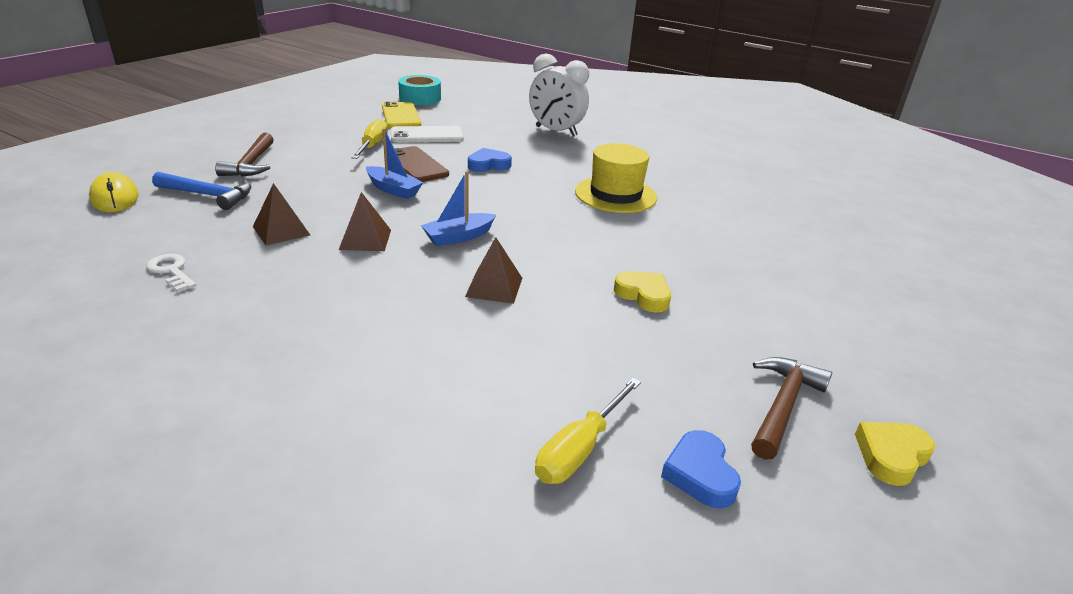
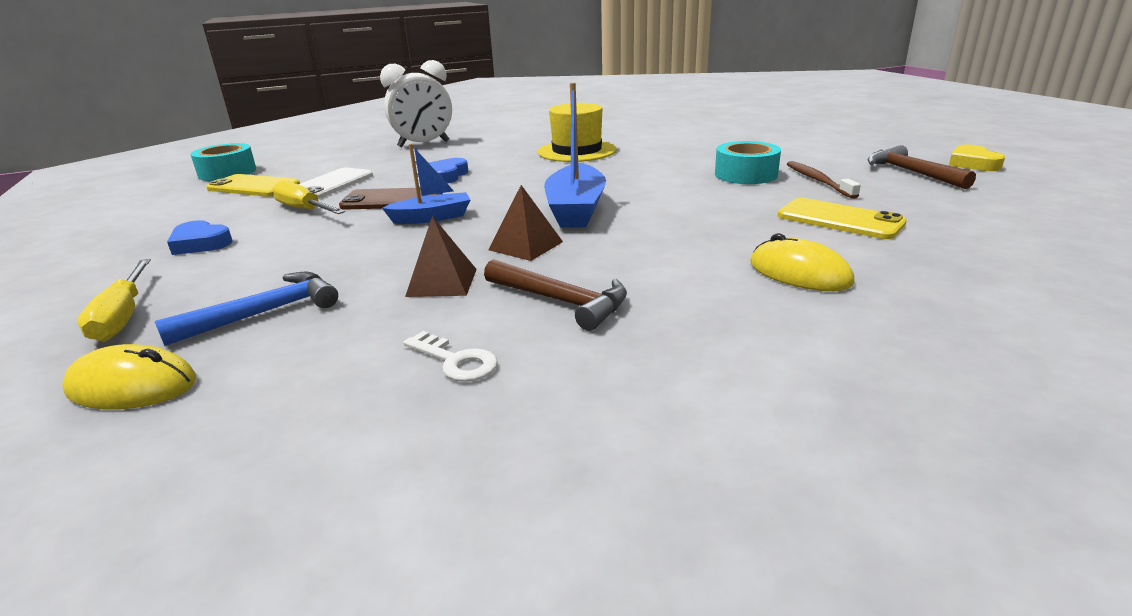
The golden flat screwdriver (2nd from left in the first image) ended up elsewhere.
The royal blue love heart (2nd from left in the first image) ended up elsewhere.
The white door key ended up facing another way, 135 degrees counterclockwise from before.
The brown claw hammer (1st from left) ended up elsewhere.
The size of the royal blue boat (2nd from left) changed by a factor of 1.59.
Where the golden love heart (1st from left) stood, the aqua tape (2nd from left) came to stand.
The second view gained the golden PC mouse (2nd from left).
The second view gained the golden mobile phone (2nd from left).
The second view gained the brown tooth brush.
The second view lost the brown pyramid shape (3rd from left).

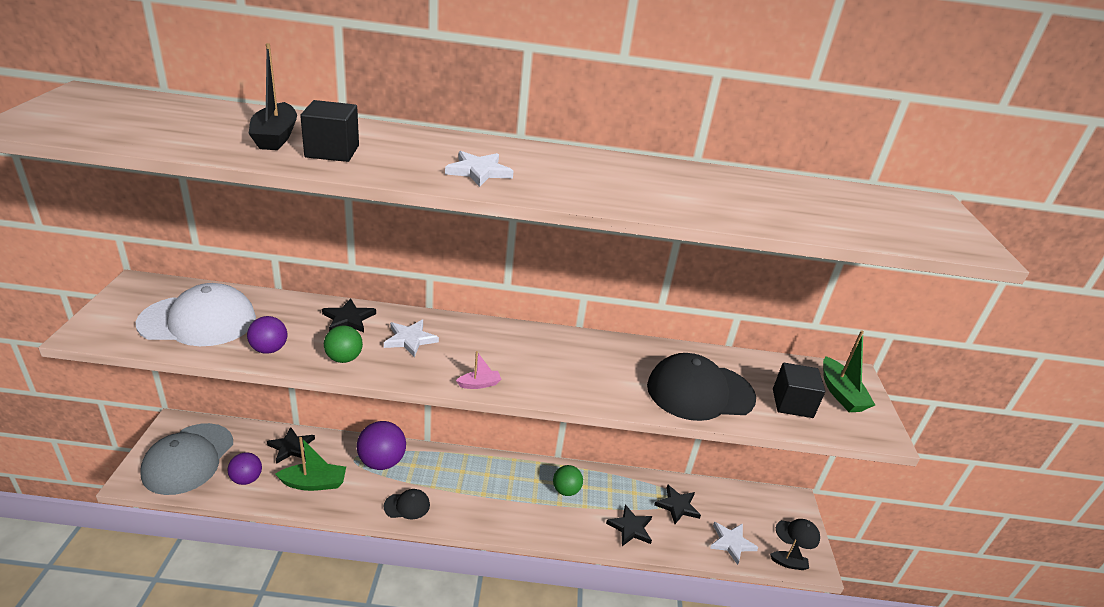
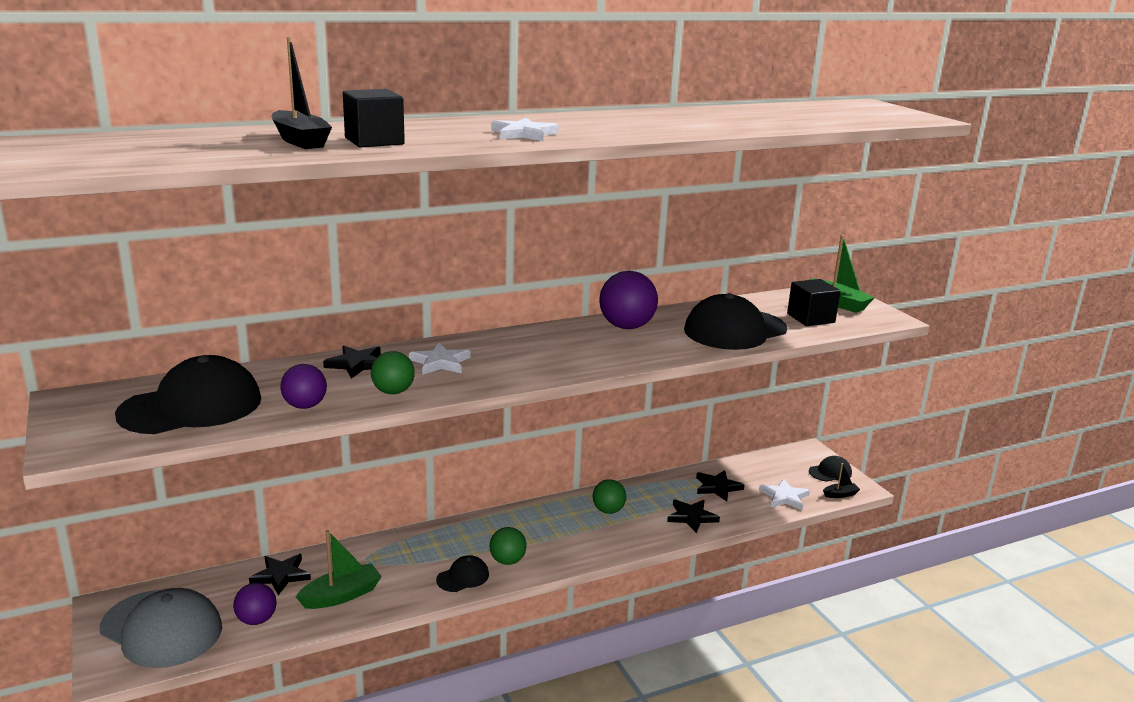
The gray cap ended up facing another way, 45 degrees counterclockwise from before.
What was the white cap turned into the black cap (1st from left).
The second view gained the leaf-green play ball (2nd from left).
The violet play ball (3rd from left) ended up elsewhere.
The second view lost the rose-pink boat.

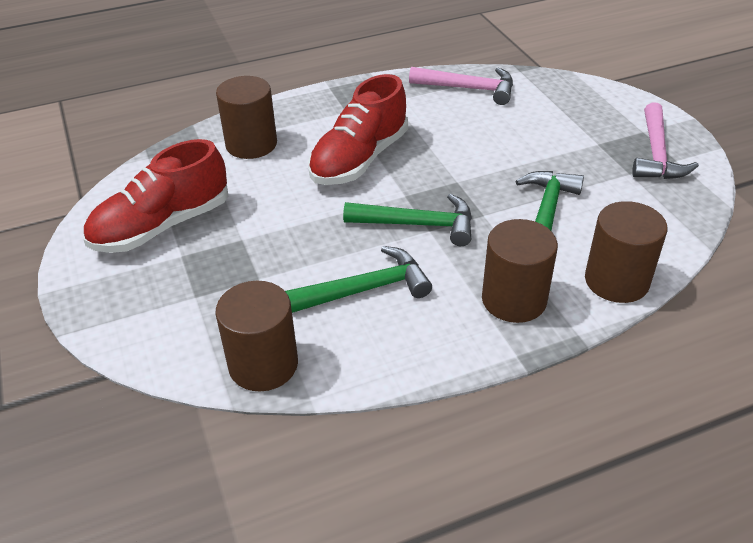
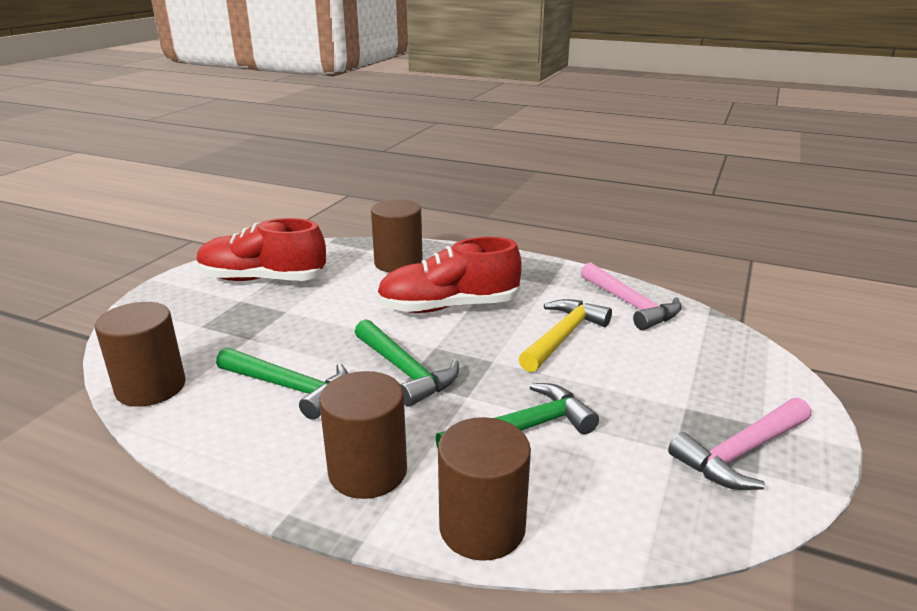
The second view gained the golden claw hammer.

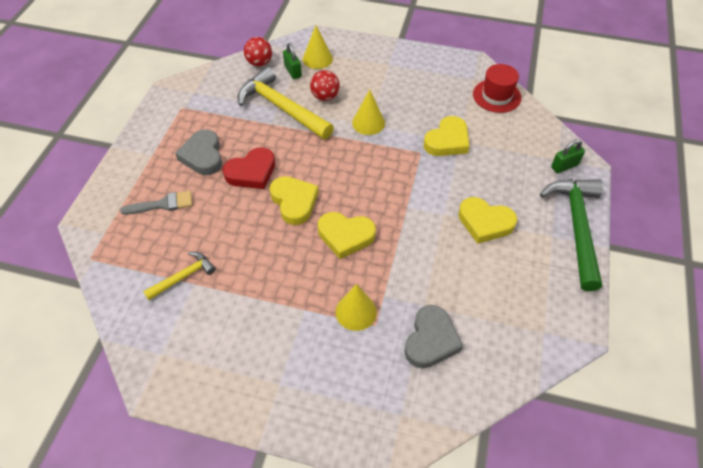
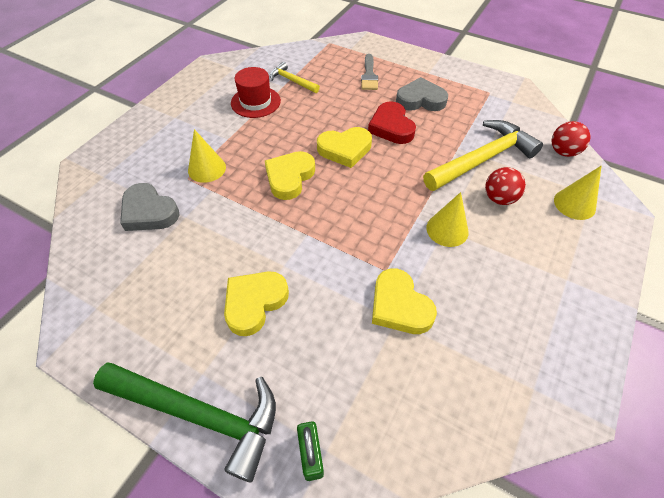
The scarlet top hat ended up elsewhere.
The golden claw hammer (1st from left) ended up facing another way, 150 degrees clockwise from before.
The second view lost the leaf-green small lock (1st from left).

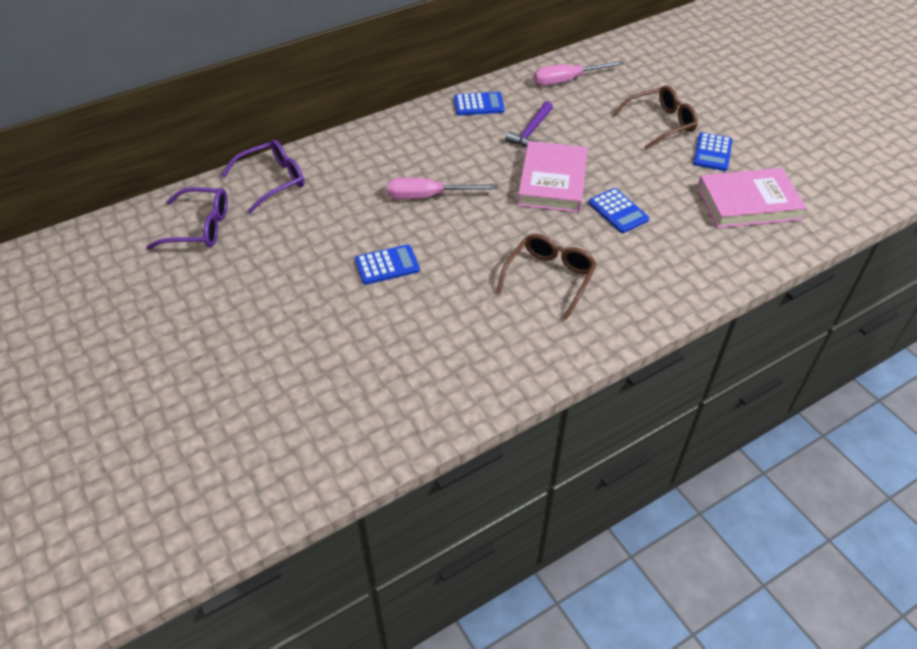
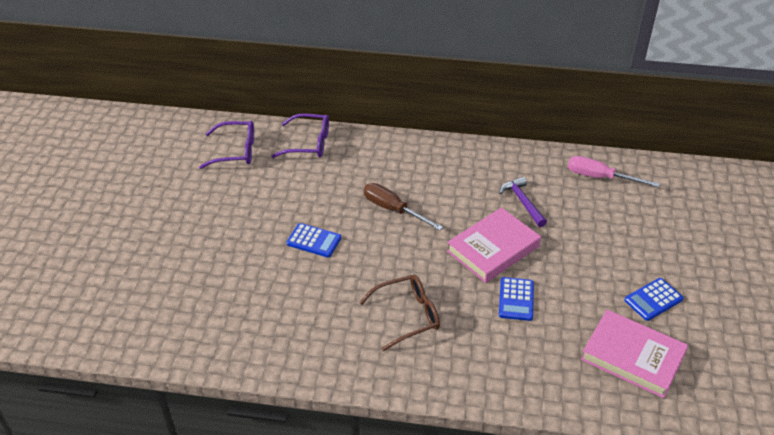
The violet glasses (1st from left) ended up facing another way, 45 degrees counterclockwise from before.
What was the rose-pink flat screwdriver (1st from left) turned into the brown flat screwdriver.
The violet claw hammer ended up facing another way, 90 degrees clockwise from before.
The second view lost the royal blue calculator (2nd from left).
The second view lost the brown glasses (2nd from left).

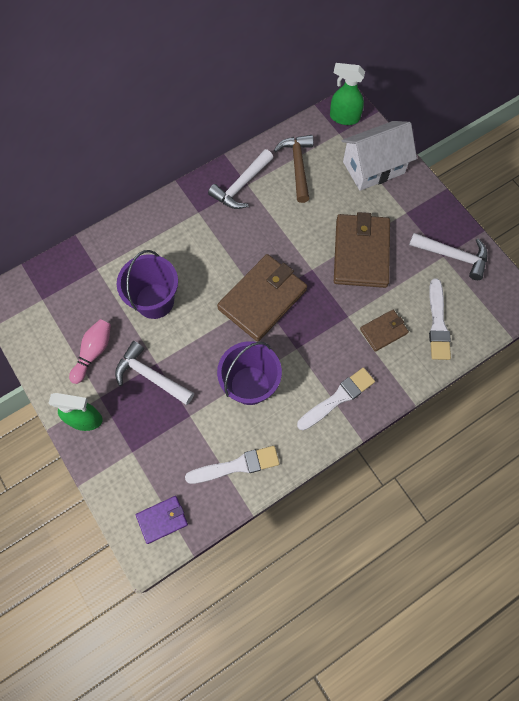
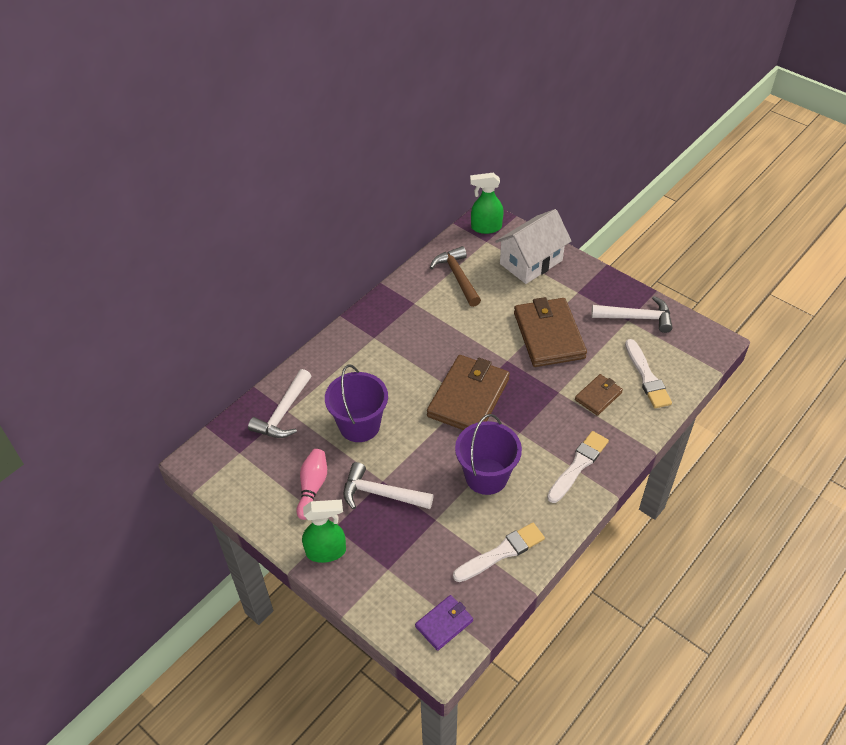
The white claw hammer (2nd from left in the first image) ended up elsewhere.

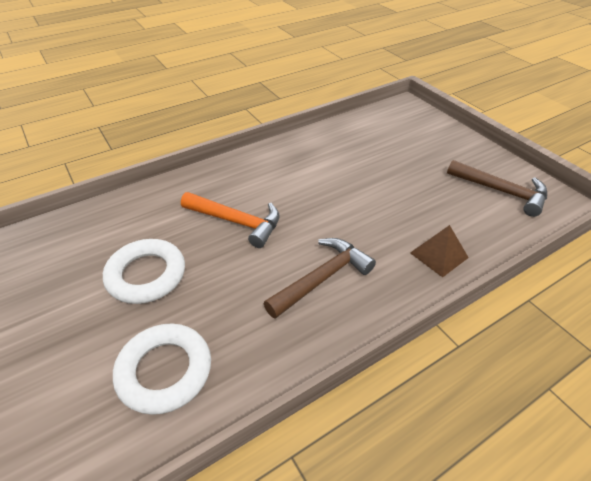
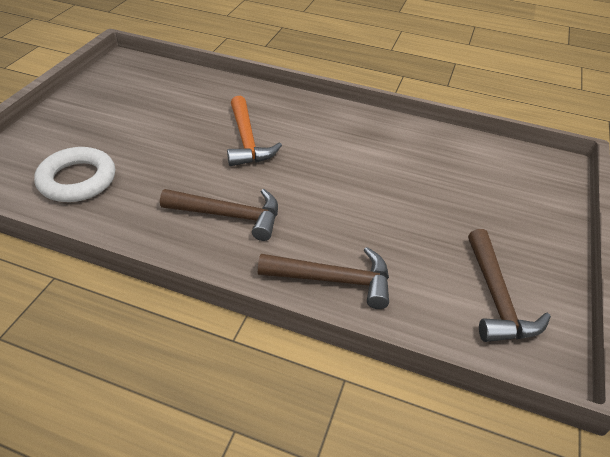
Where the brown pyramid shape stood, the brown claw hammer (2nd from left) came to stand.
The second view lost the white torus (1st from left).

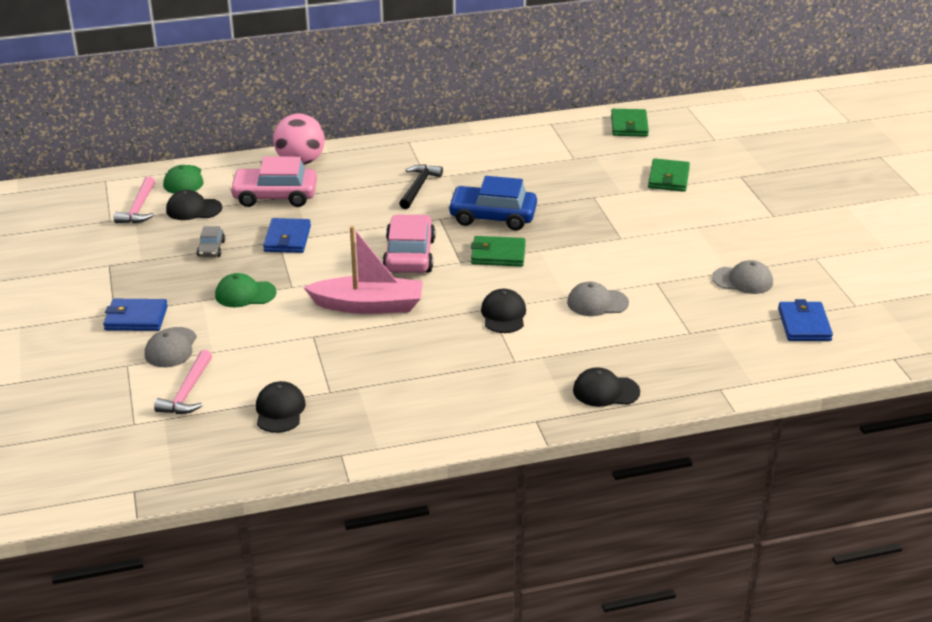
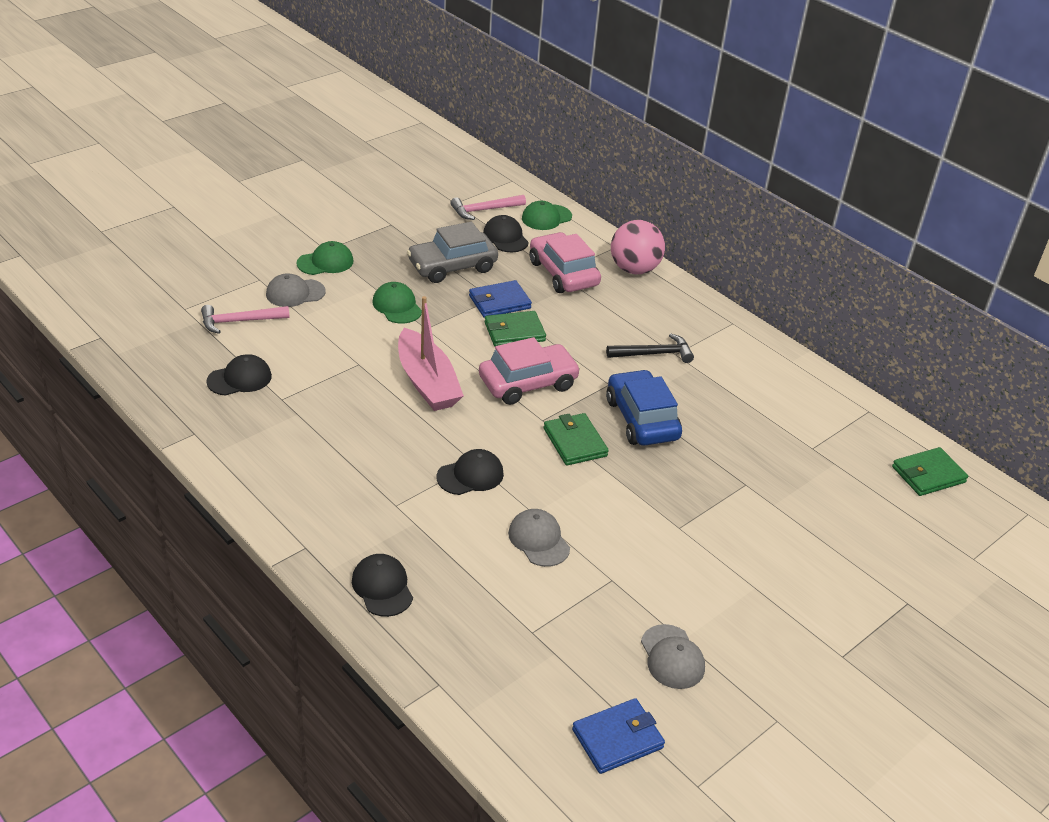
Where the royal blue card wallet (1st from left) stood, the leaf-green cap (1st from left) came to stand.
The size of the gray car changed by a factor of 2.06.
The leaf-green card wallet (3rd from left in the first image) ended up elsewhere.

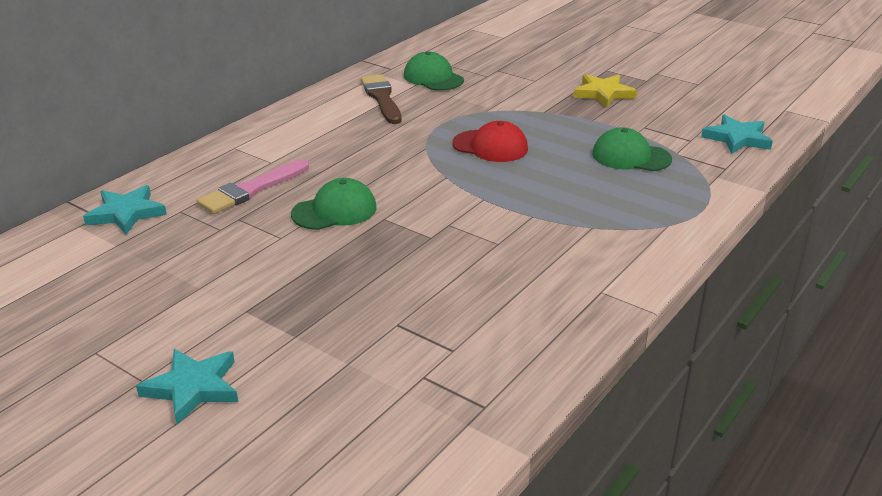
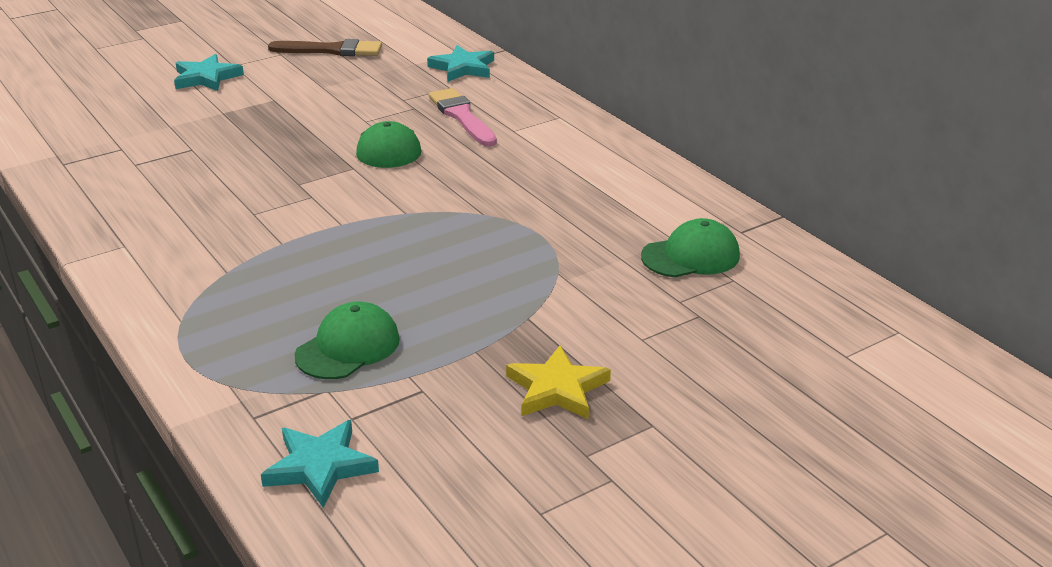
The brown brush ended up elsewhere.
The second view lost the scarlet cap.

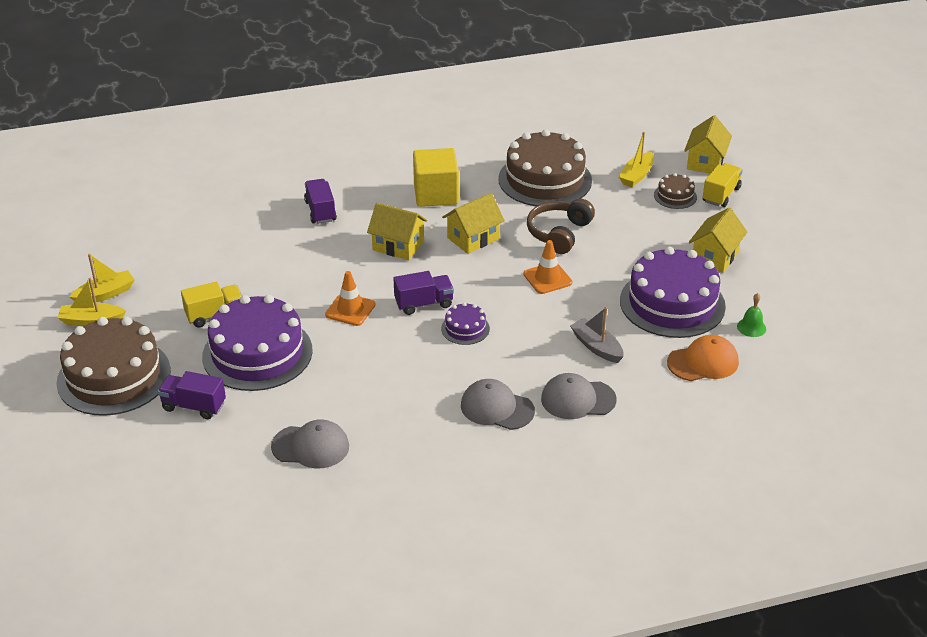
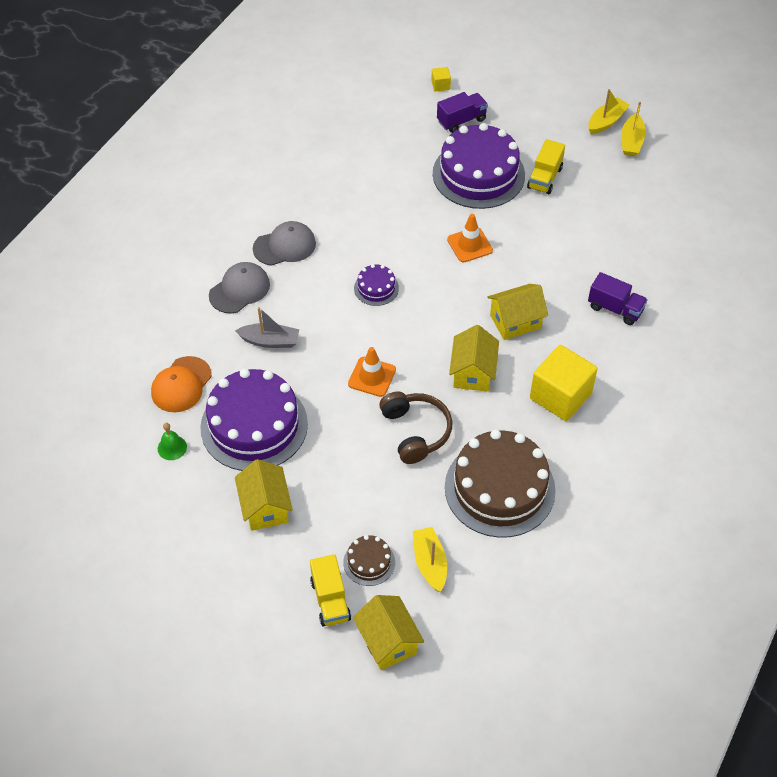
The second view gained the golden solid cube (1st from left).
The second view lost the brown layer cake (1st from left).
The second view lost the gray cap (1st from left).
The second view lost the violet lorry (3rd from left).

